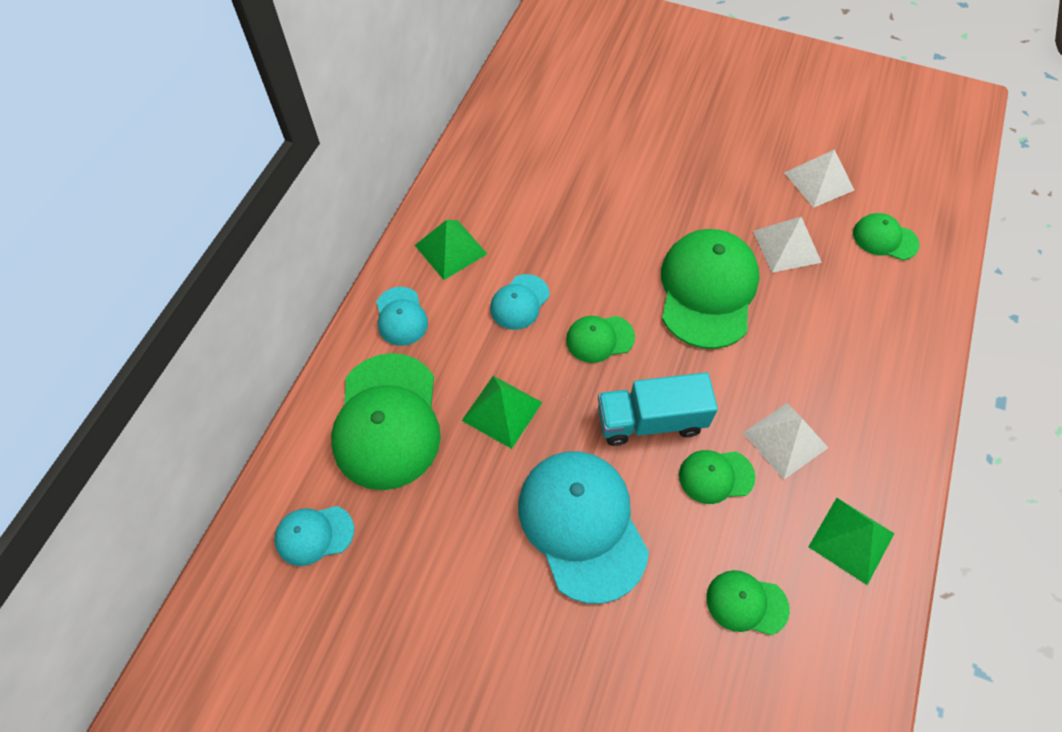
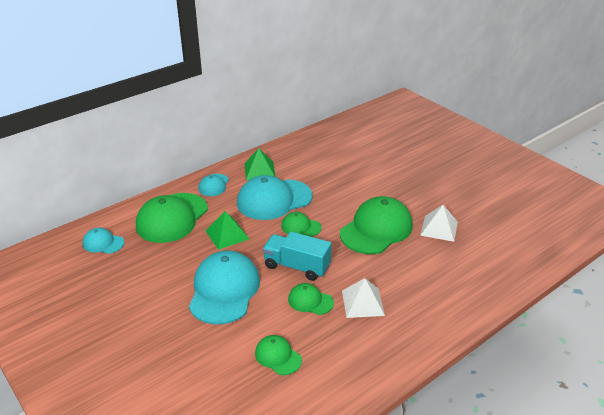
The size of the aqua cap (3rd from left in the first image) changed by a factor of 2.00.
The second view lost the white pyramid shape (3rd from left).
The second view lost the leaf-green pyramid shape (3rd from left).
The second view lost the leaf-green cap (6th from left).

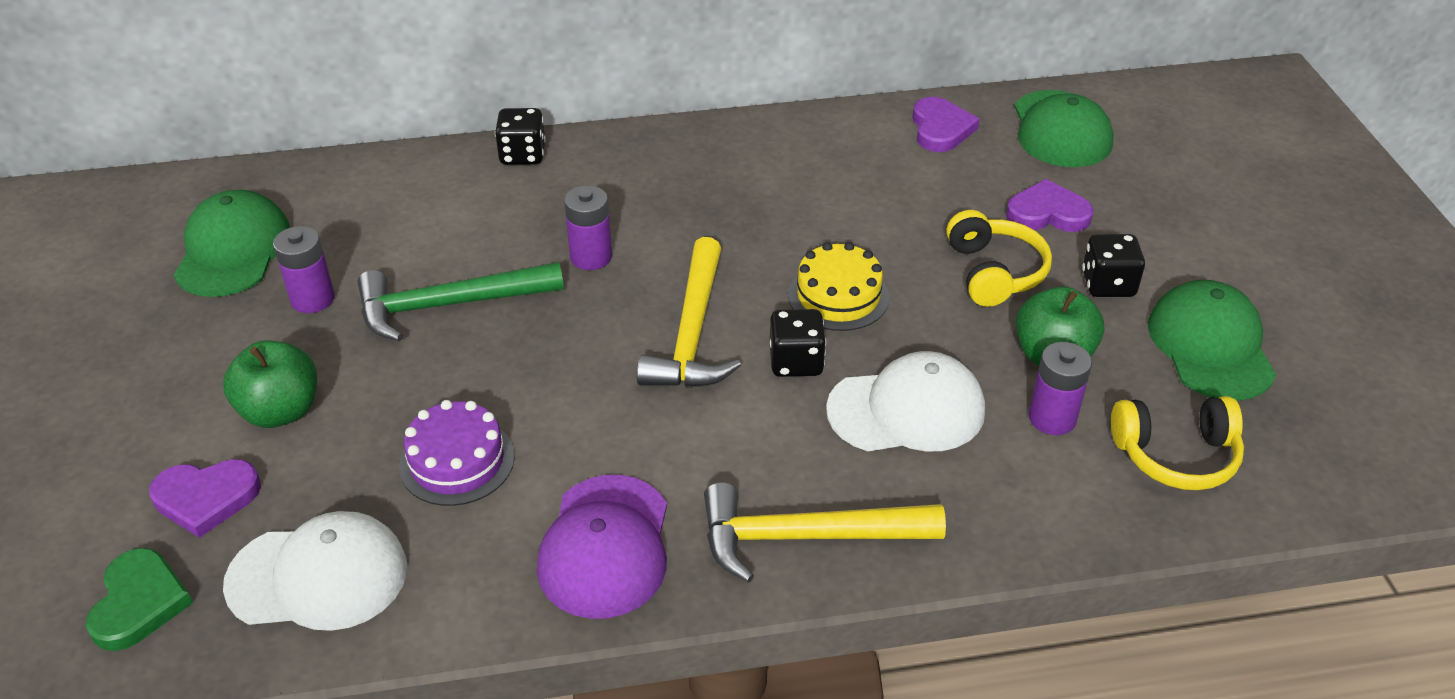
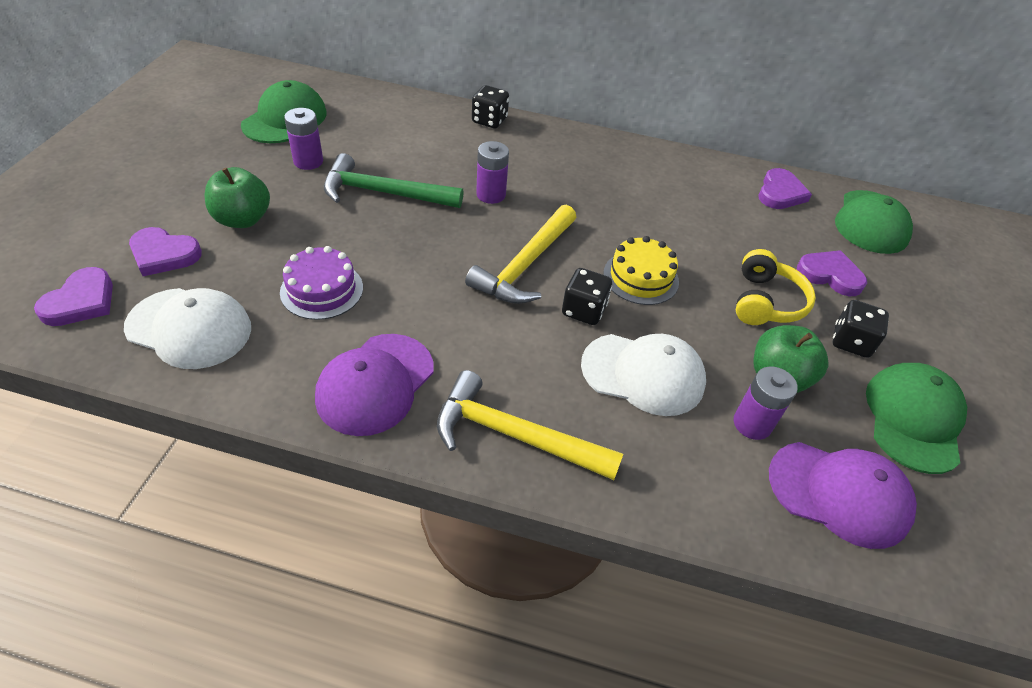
What was the leaf-green love heart turned into the violet love heart (1st from left).
Where the golden over-ear headphones (2nd from left) stood, the violet cap (2nd from left) came to stand.

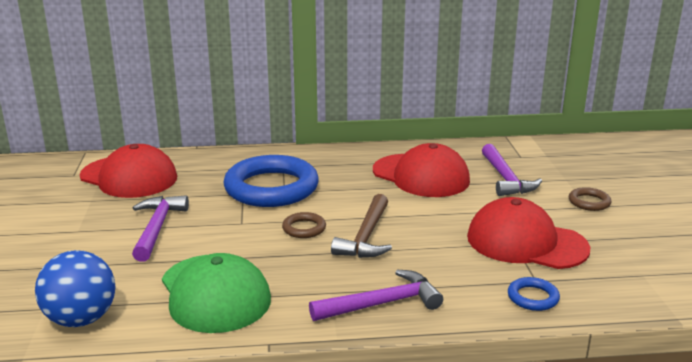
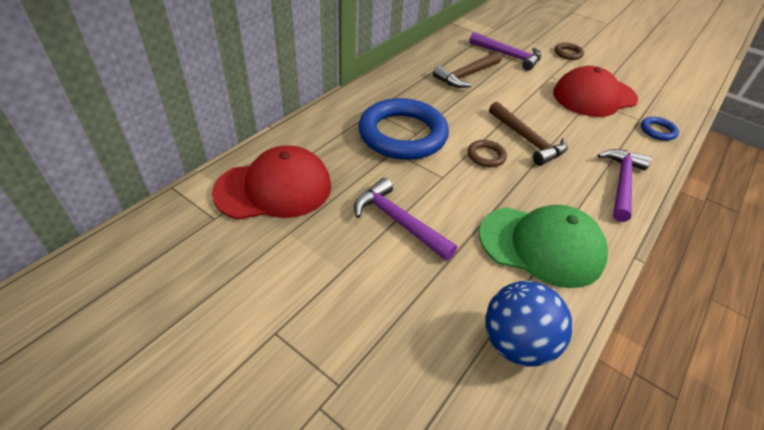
Where the scarlet cap (2nd from left) stood, the brown claw hammer (1st from left) came to stand.

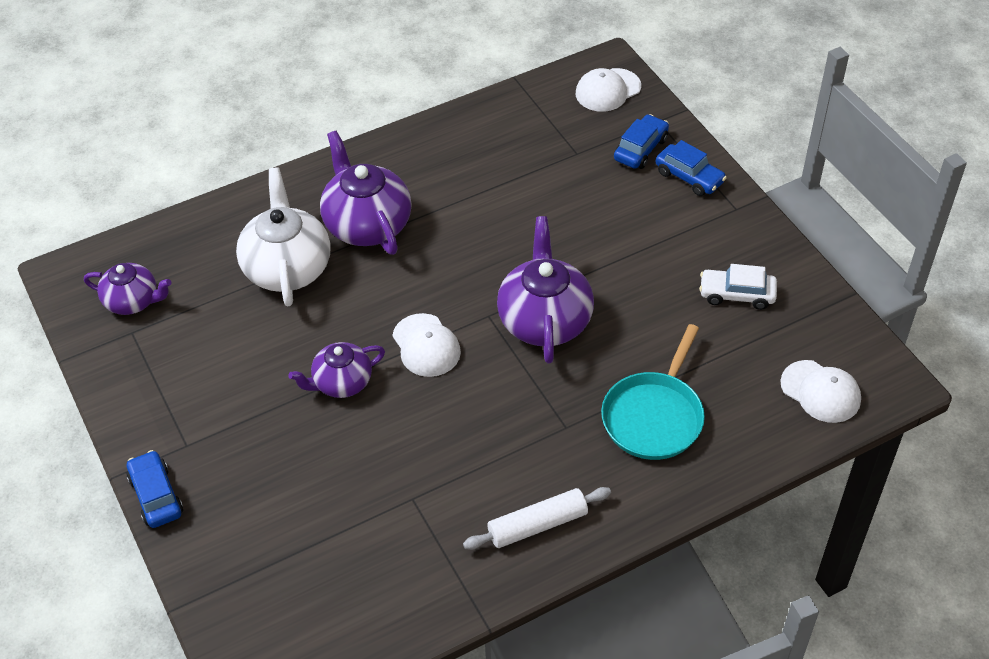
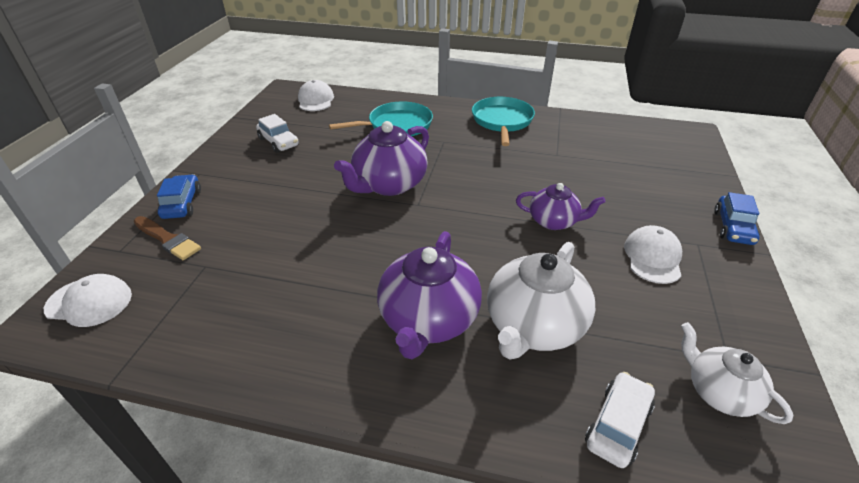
Where the royal blue car (2nd from left) stood, the brown brush came to stand.
Where the white rolling pin stood, the aqua skillet (2nd from left) came to stand.
The second view gained the white car (2nd from left).
The white cap (1st from left in the first image) ended up elsewhere.
What was the violet tea pot (1st from left) turned into the white tea pot (2nd from left).

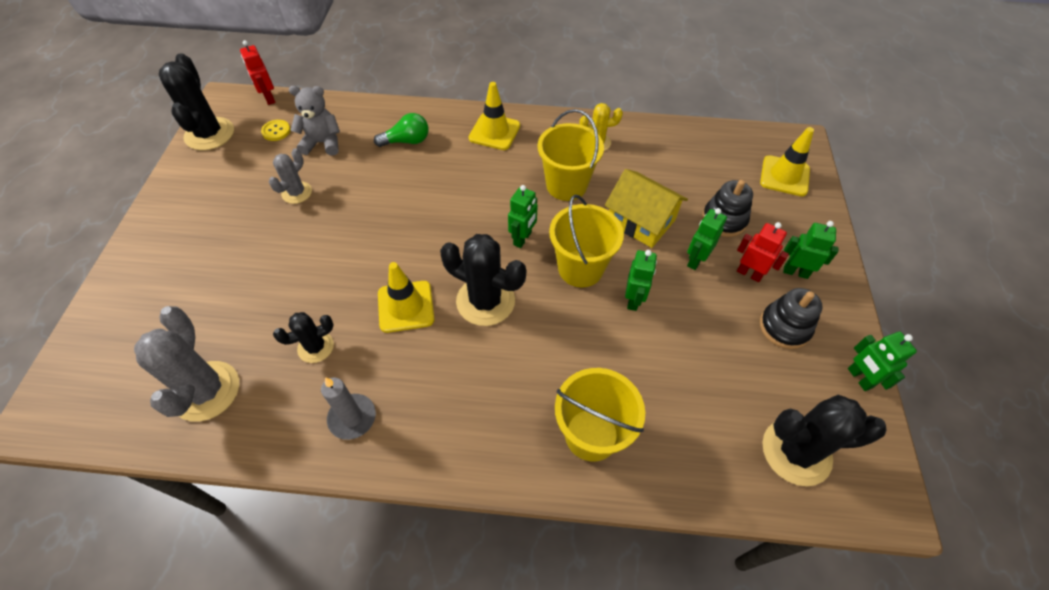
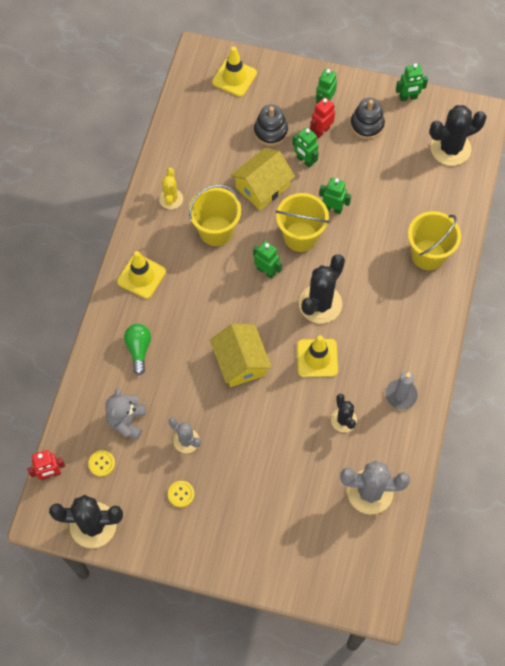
The second view gained the golden shirt button (2nd from left).
The second view gained the golden toy house (1st from left).
The black prickly plant (4th from left) ended up facing another way, 60 degrees clockwise from before.

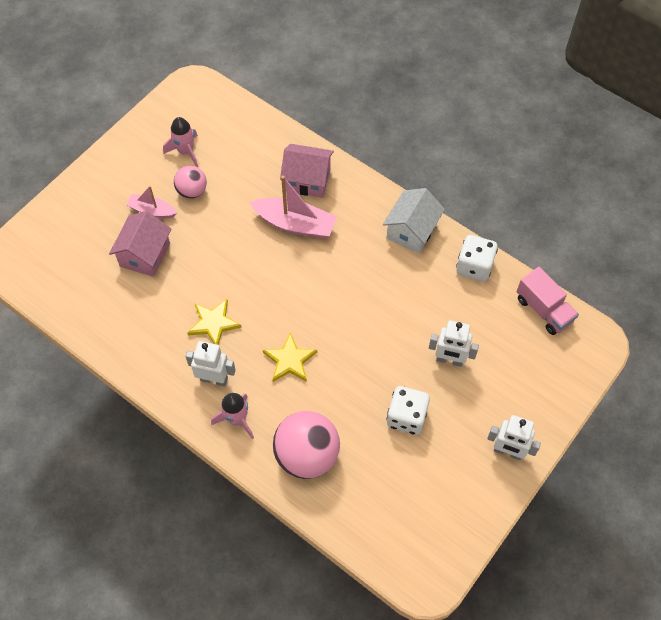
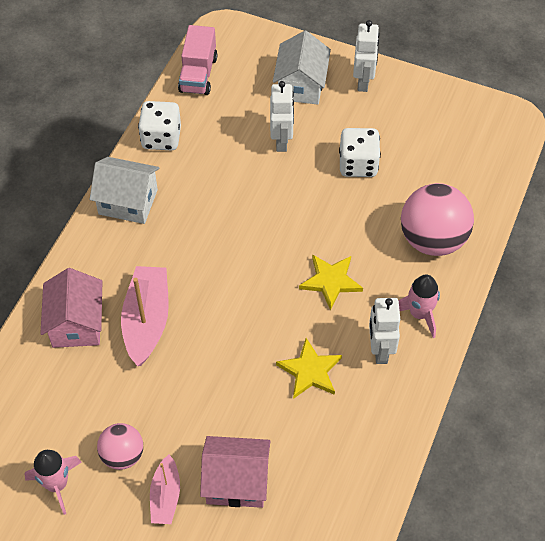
The rose-pink lorry ended up facing another way, 150 degrees clockwise from before.
The second view gained the white toy house (2nd from left).

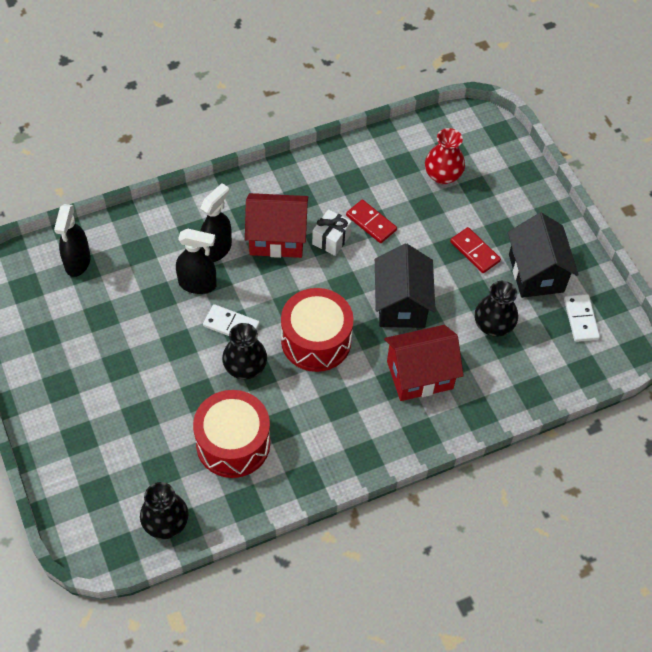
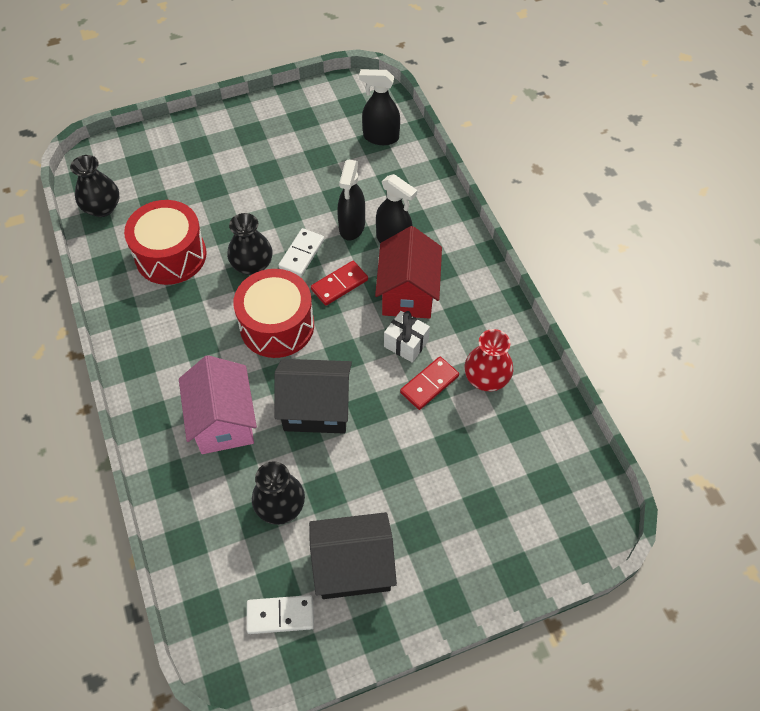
What was the scarlet toy house (2nd from left) turned into the rose-pink toy house.
The scarlet domino (2nd from left in the first image) ended up elsewhere.
The scarlet tall vase ended up elsewhere.

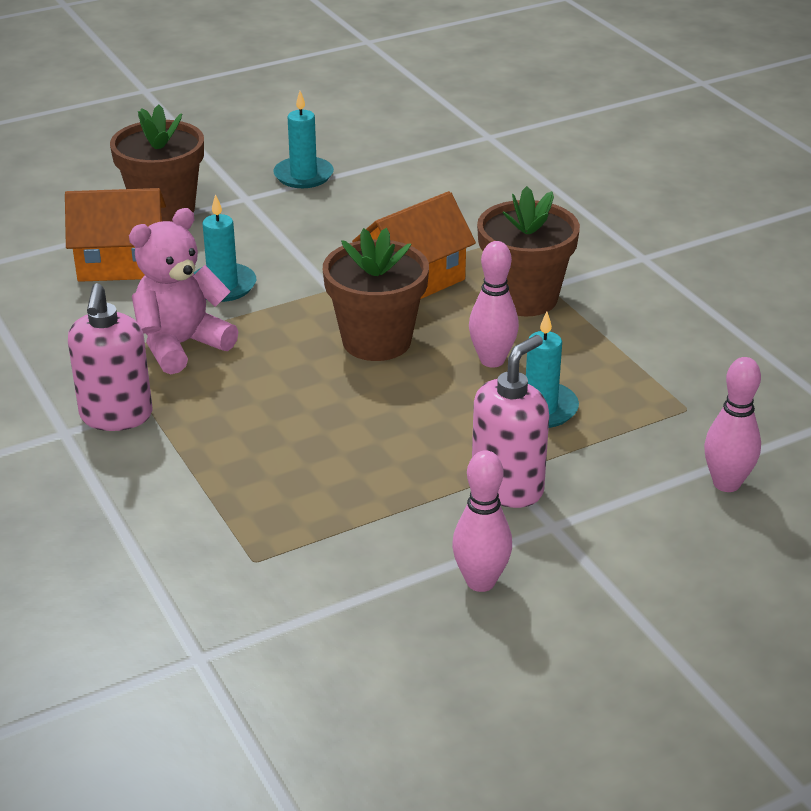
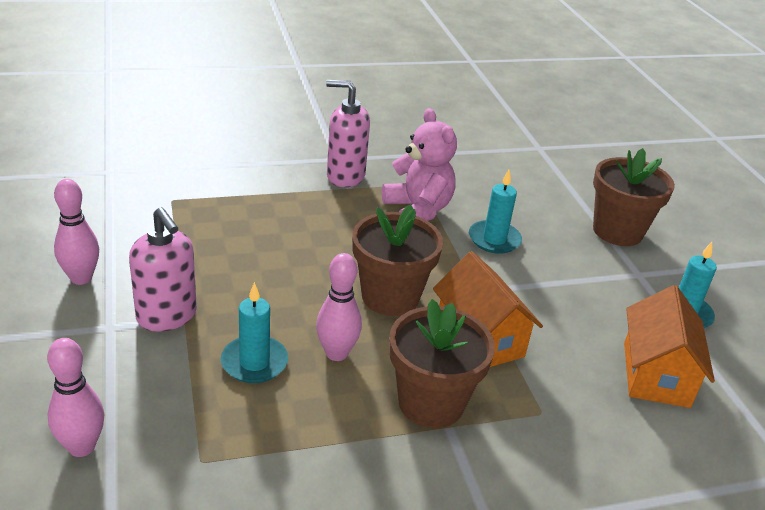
The bright orange toy house (1st from left in the first image) ended up elsewhere.

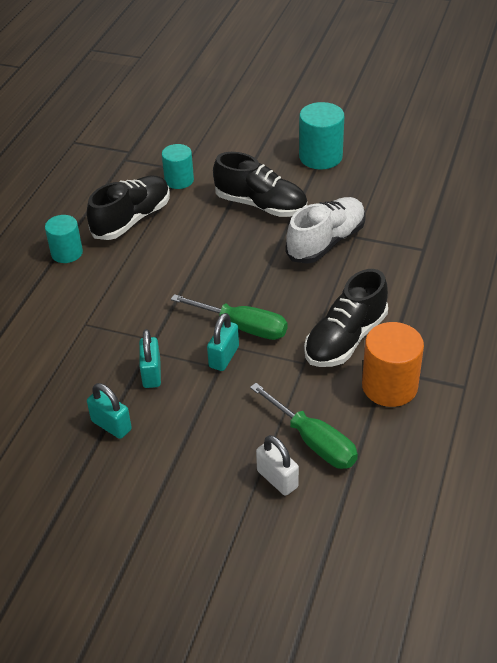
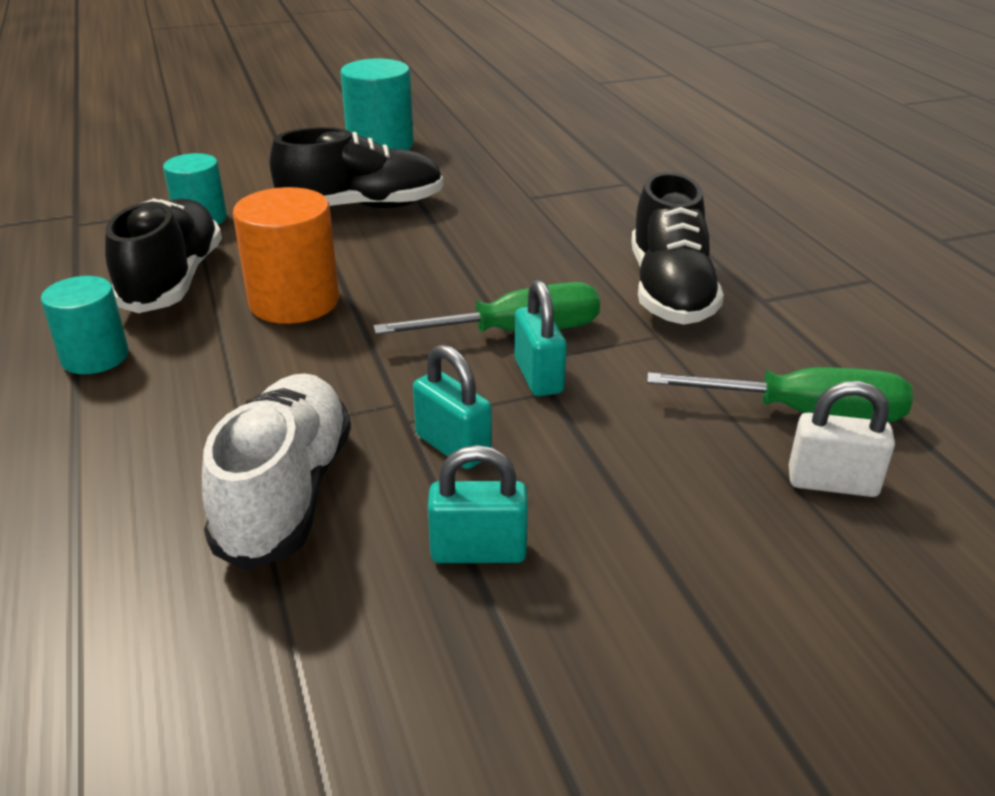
The white lace-up shoe ended up elsewhere.
The bright orange cylinder ended up elsewhere.

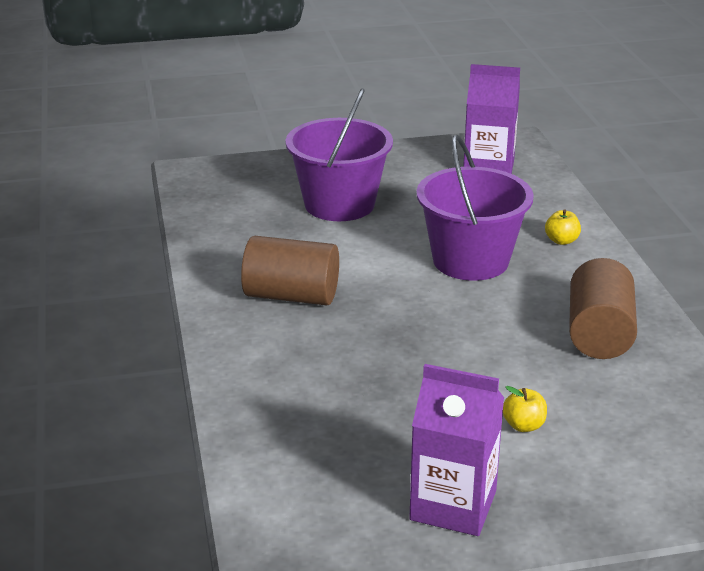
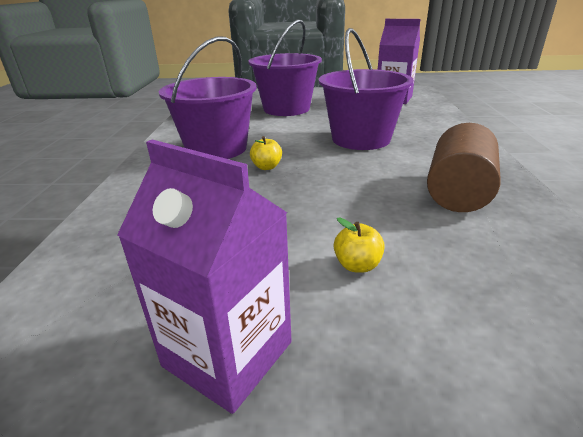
Where the brown cylinder (1st from left) stood, the violet pail (1st from left) came to stand.
The golden apple fruit (2nd from left in the first image) ended up elsewhere.

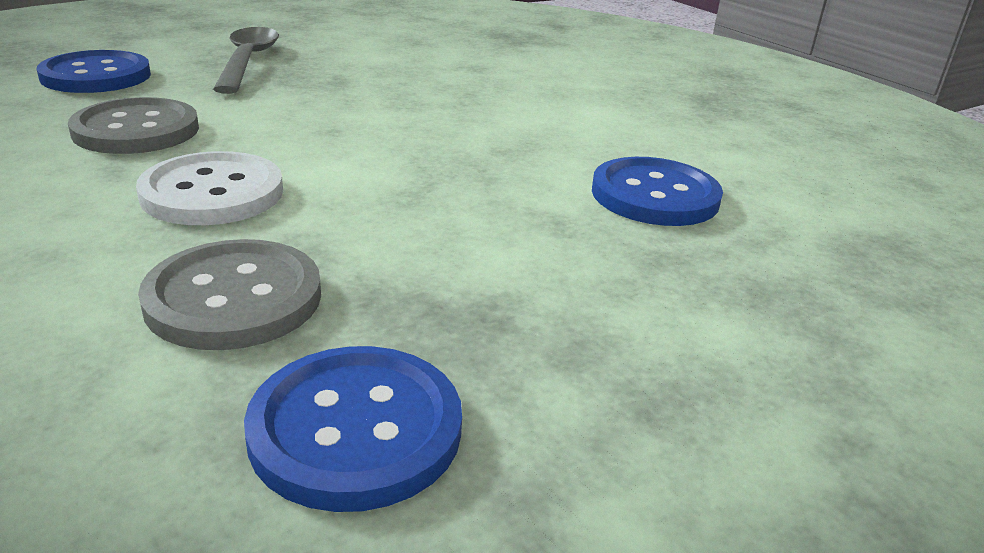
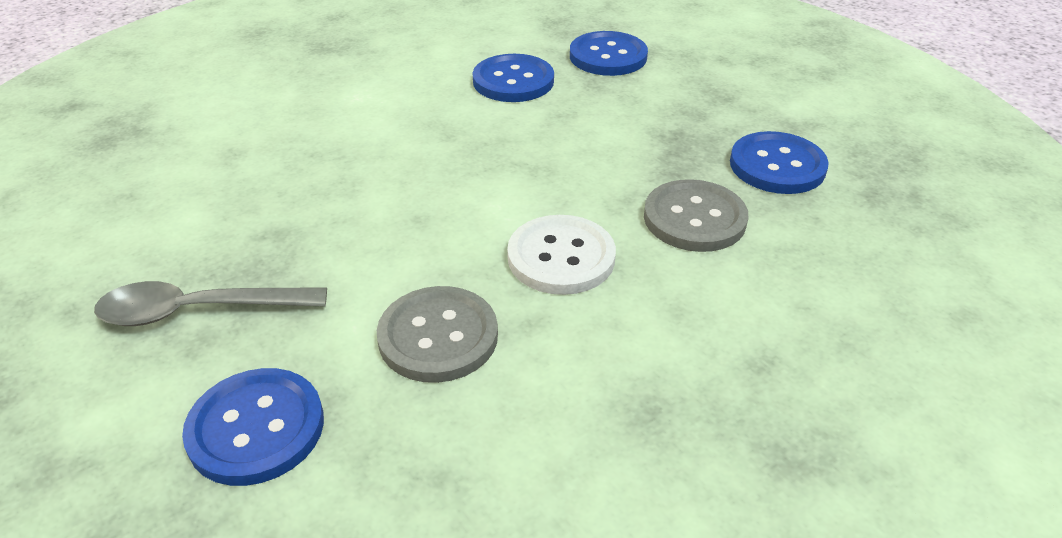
The second view gained the royal blue shirt button (3rd from left).

